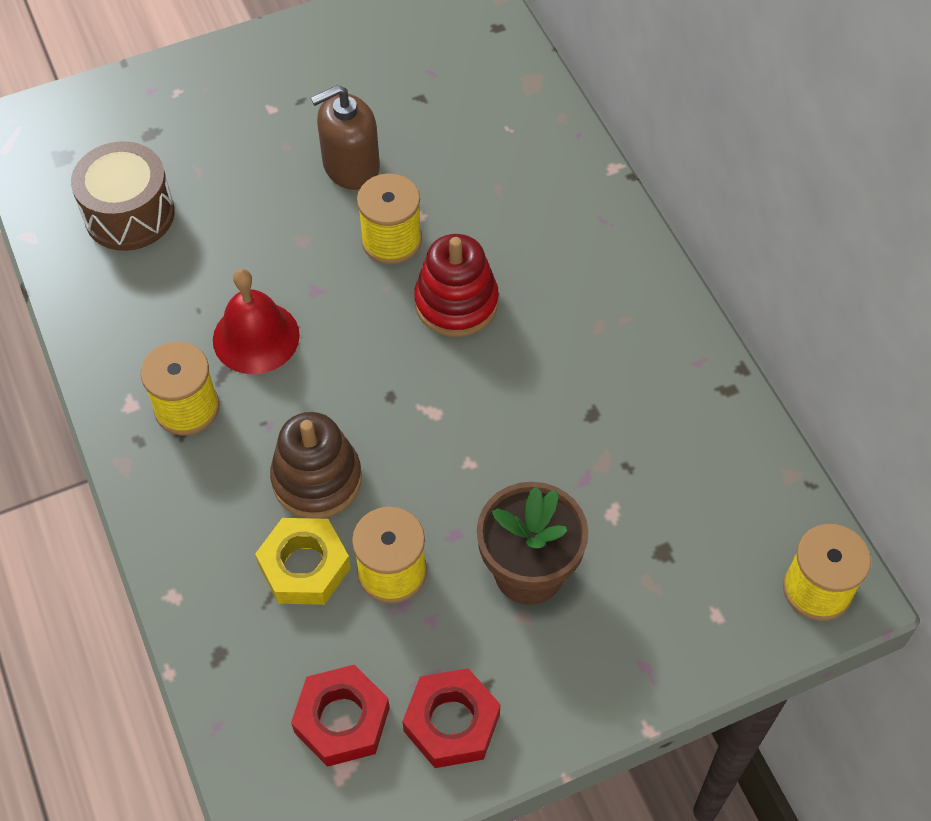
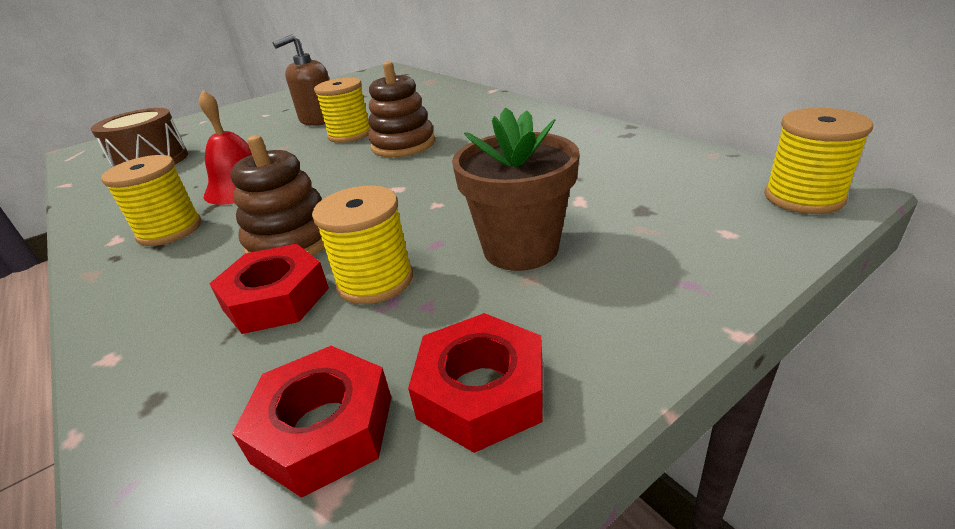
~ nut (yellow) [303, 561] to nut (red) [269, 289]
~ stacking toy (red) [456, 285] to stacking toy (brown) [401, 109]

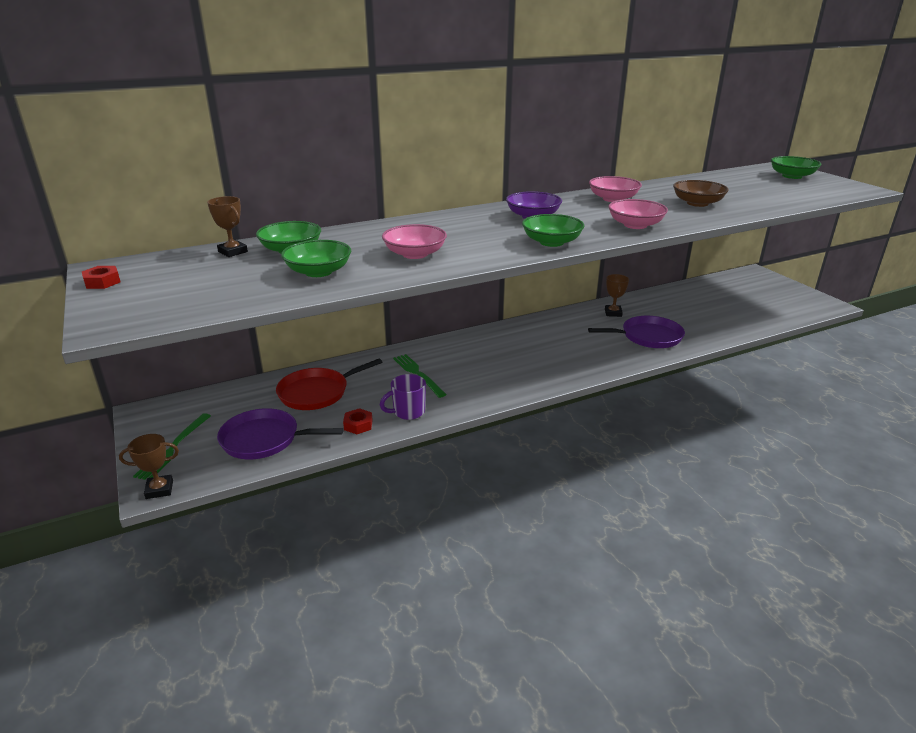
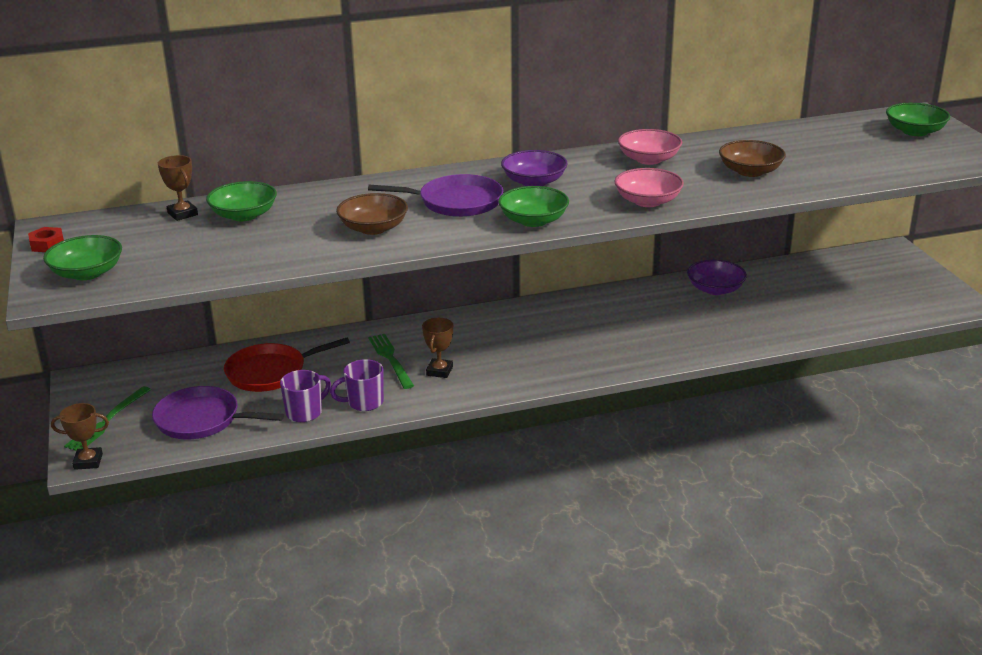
+ bowl (purple) [717, 277]
~ bowl (green) [316, 258] to [82, 257]
~ pan (purple) [636, 332] to [435, 195]
~ trophy (brown) [617, 295] to [437, 348]
~ nut (red) [358, 421] to mug (purple) [305, 396]
~ bowl (pink) [414, 241] to bowl (brown) [372, 214]

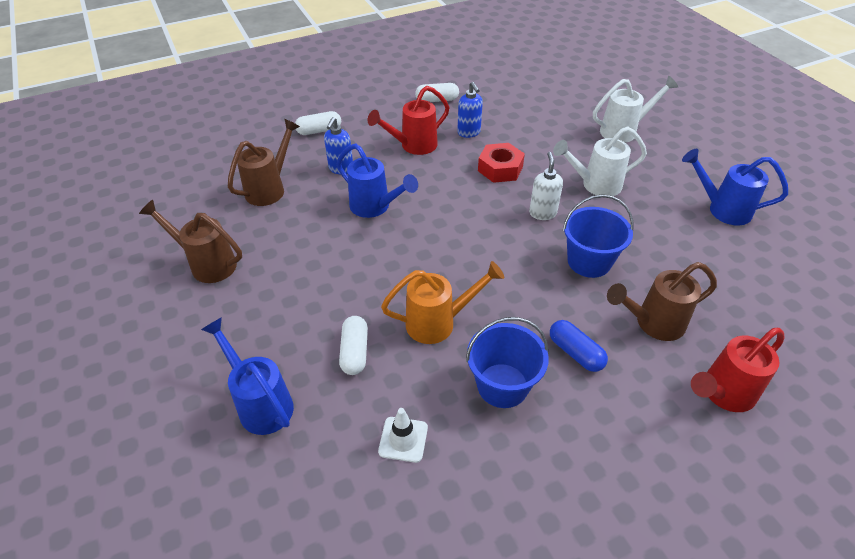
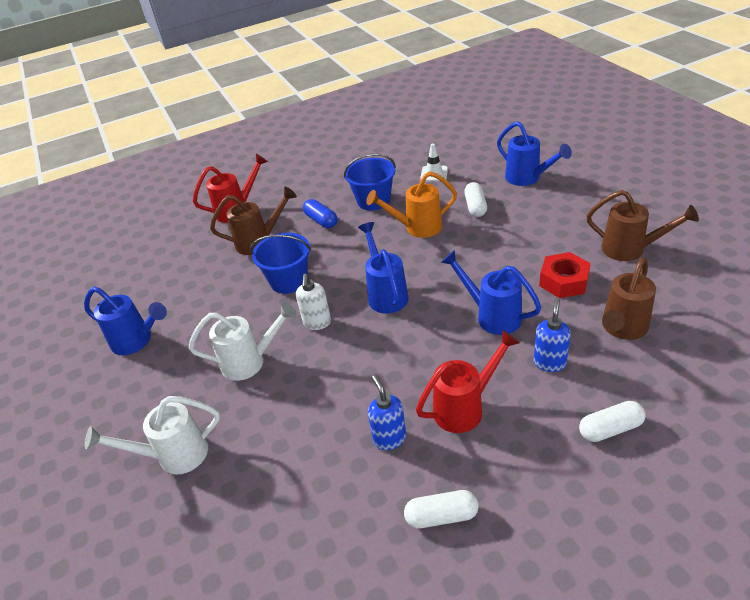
+ watering can (blue) [383, 268]
~ nut (red) [501, 163] to [565, 275]

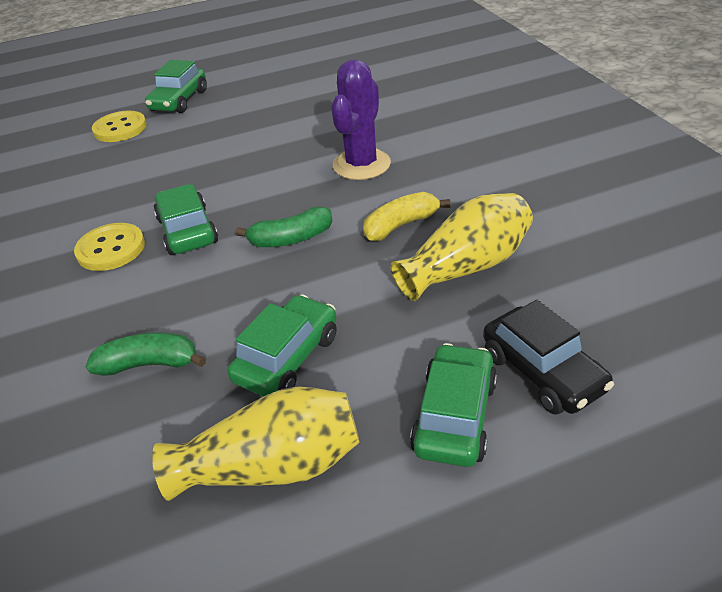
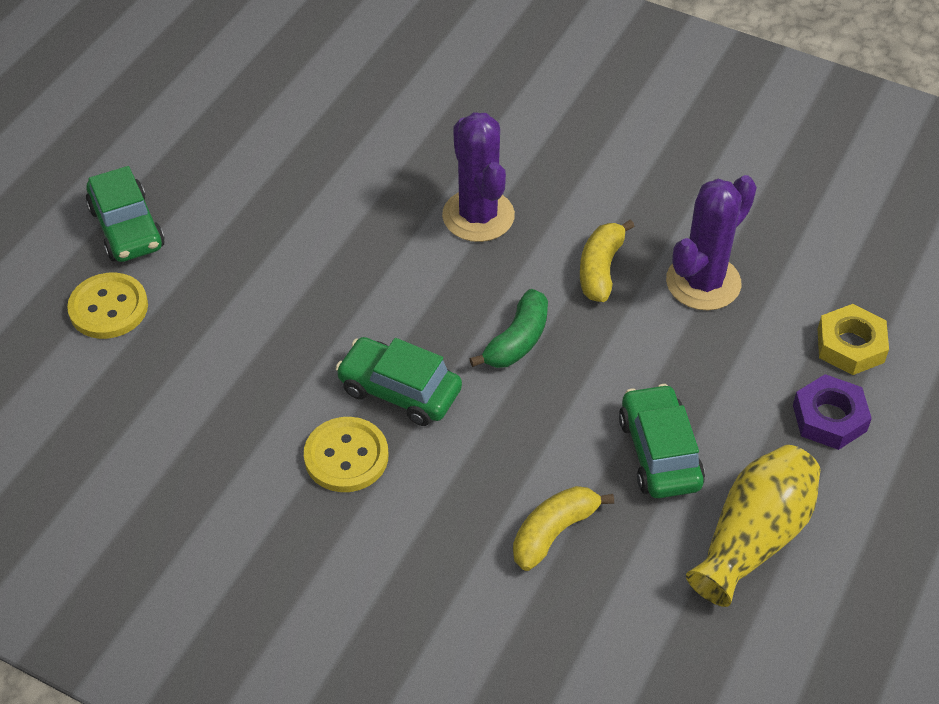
~ vase (yellow) [462, 247] to cactus (purple) [711, 242]
~ car (green) [453, 405] to nut (purple) [832, 412]
~ car (black) [548, 357] to nut (yellow) [853, 339]
~ banana (green) [145, 354] to banana (yellow) [563, 528]

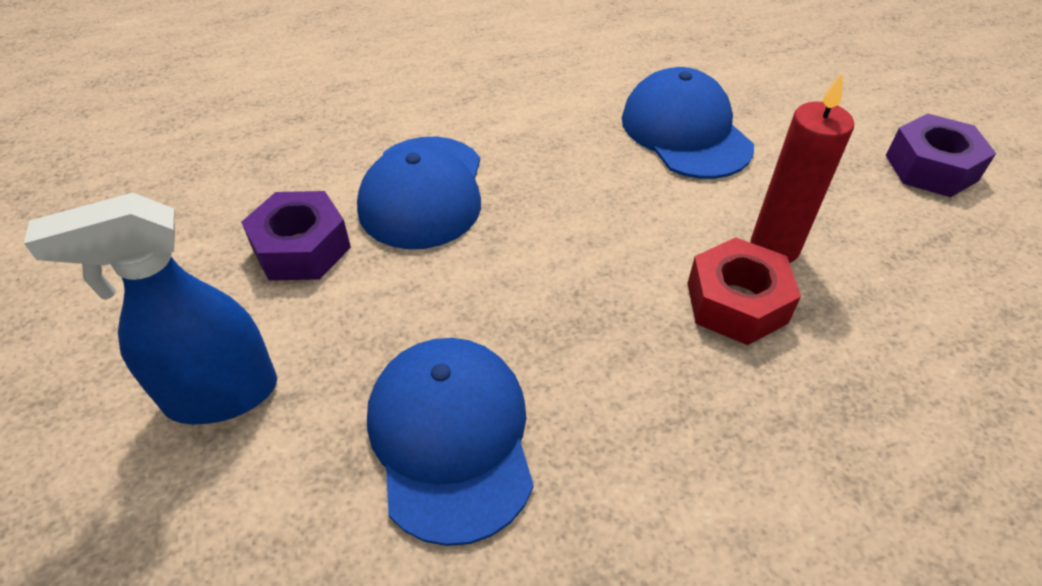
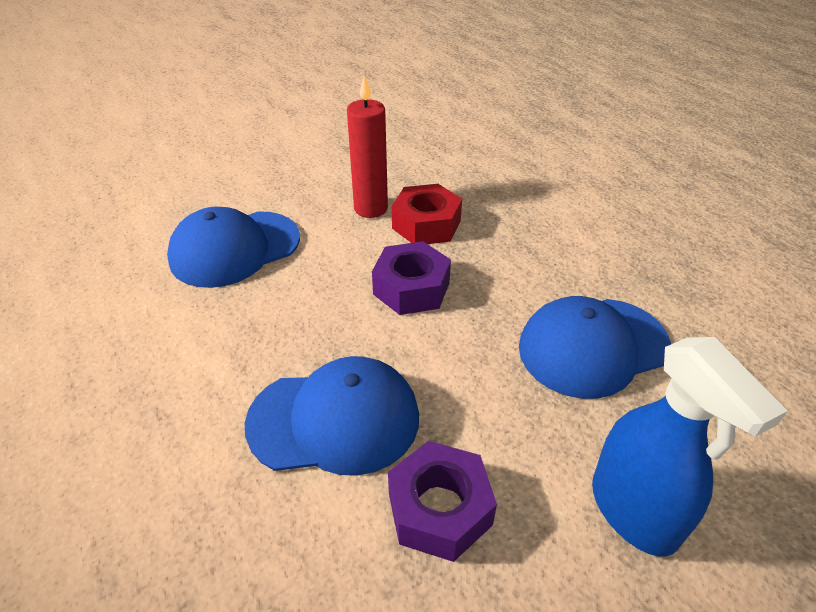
~ nut (purple) [941, 155] to [411, 278]

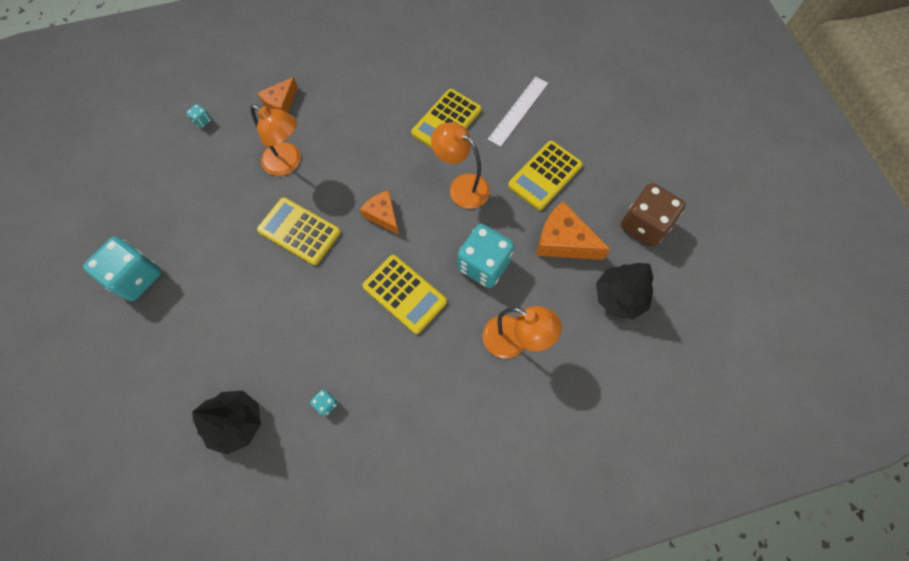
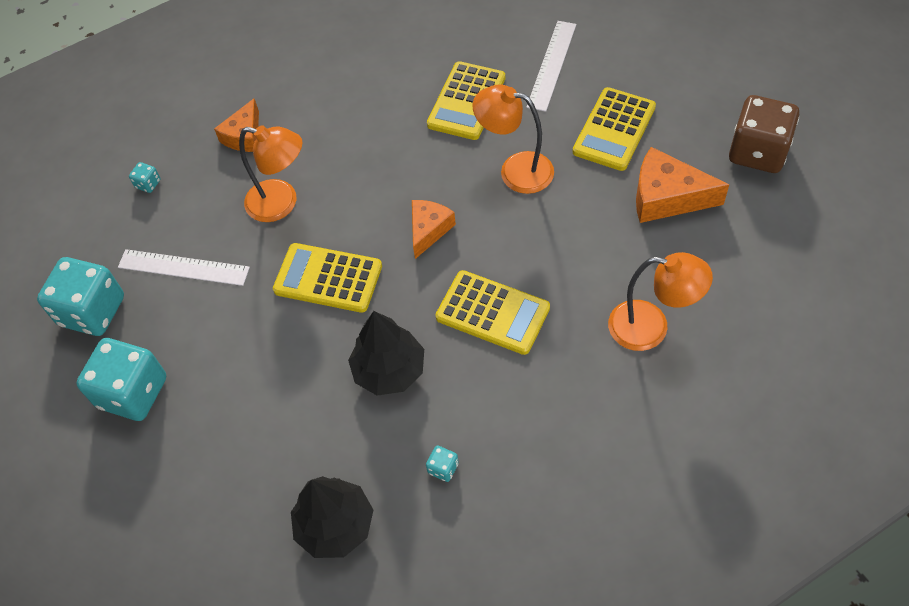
+ ruler (white) [184, 267]
~ dice (turquoise) [486, 256] to [80, 296]
~ tree (black) [624, 291] to [386, 353]
~ cheese (orange) [379, 212] = [434, 229] 75 degrees clockwise

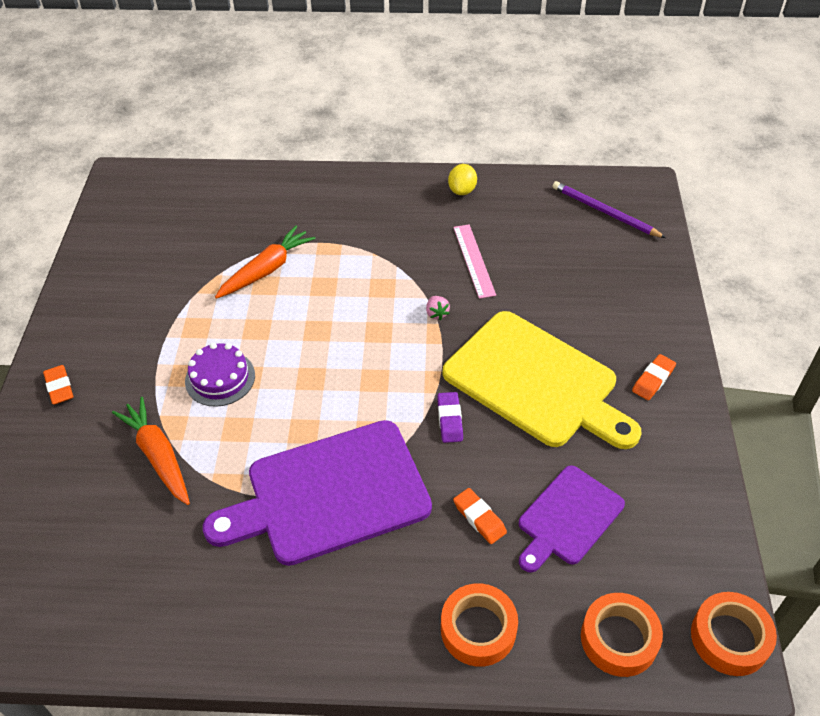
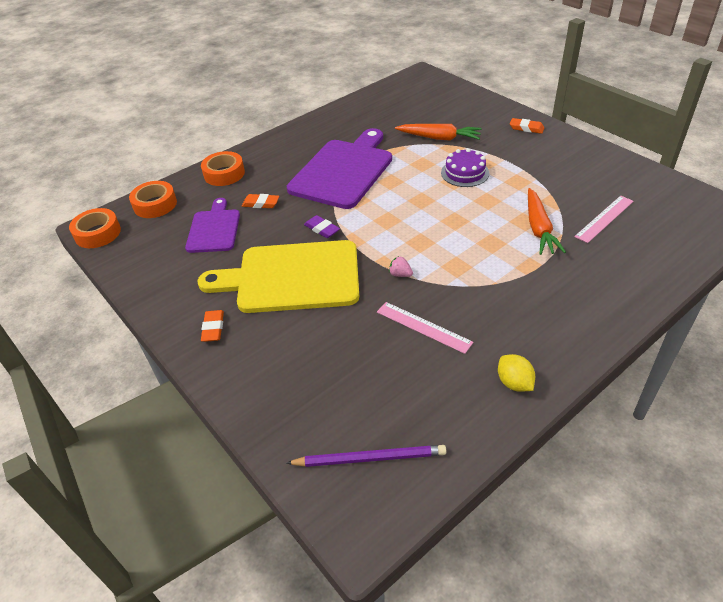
+ ruler (pink) [604, 219]

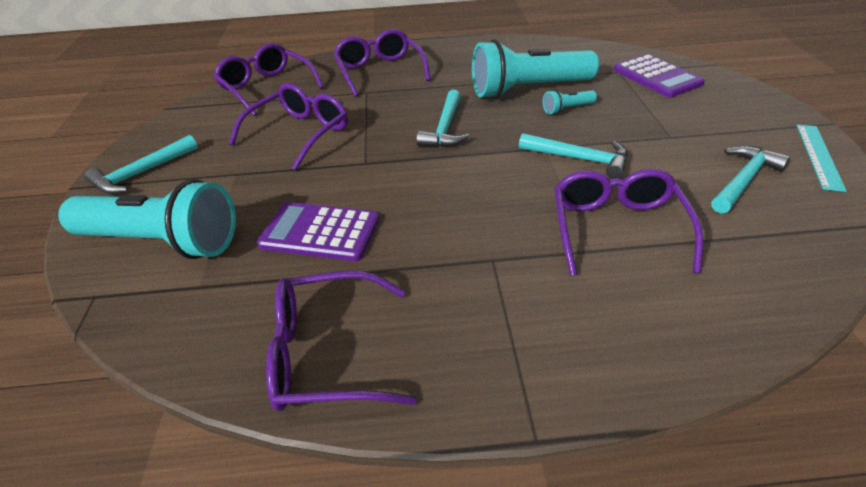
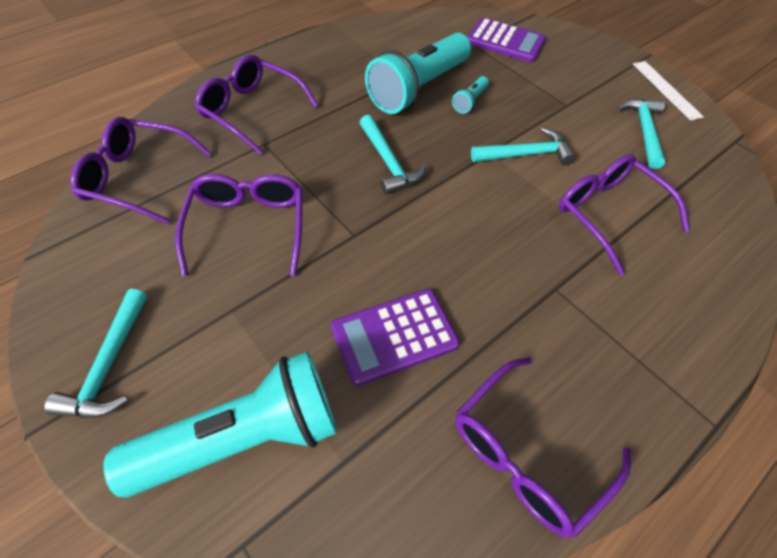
~ ruler (turquoise) [821, 158] to ruler (white) [668, 91]

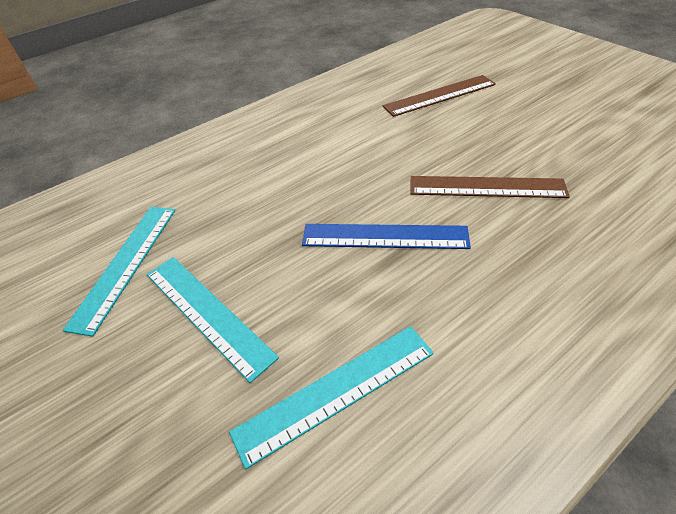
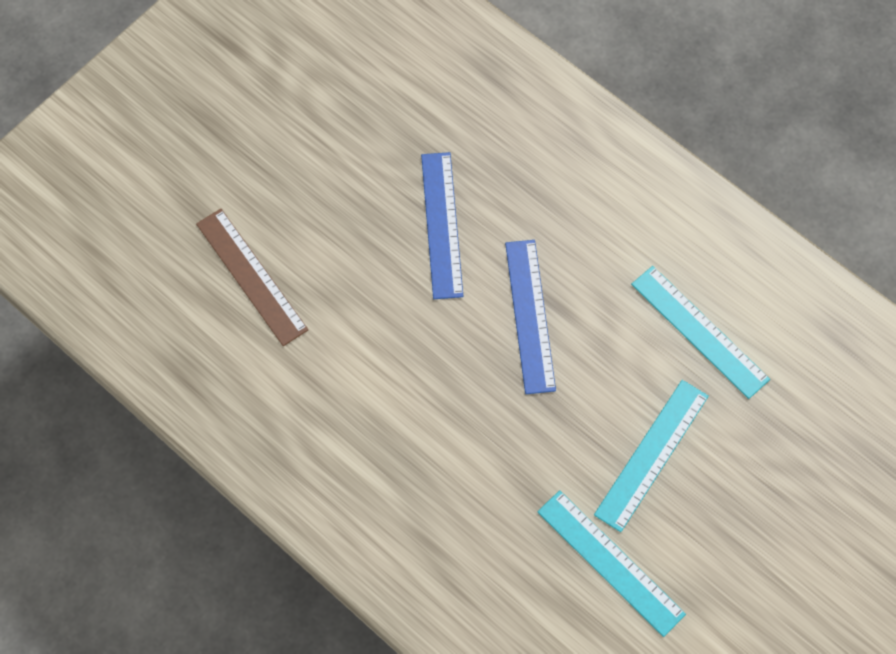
~ ruler (brown) [490, 187] to ruler (blue) [442, 225]
~ ruler (turquoise) [119, 272] = [611, 563] 45 degrees clockwise

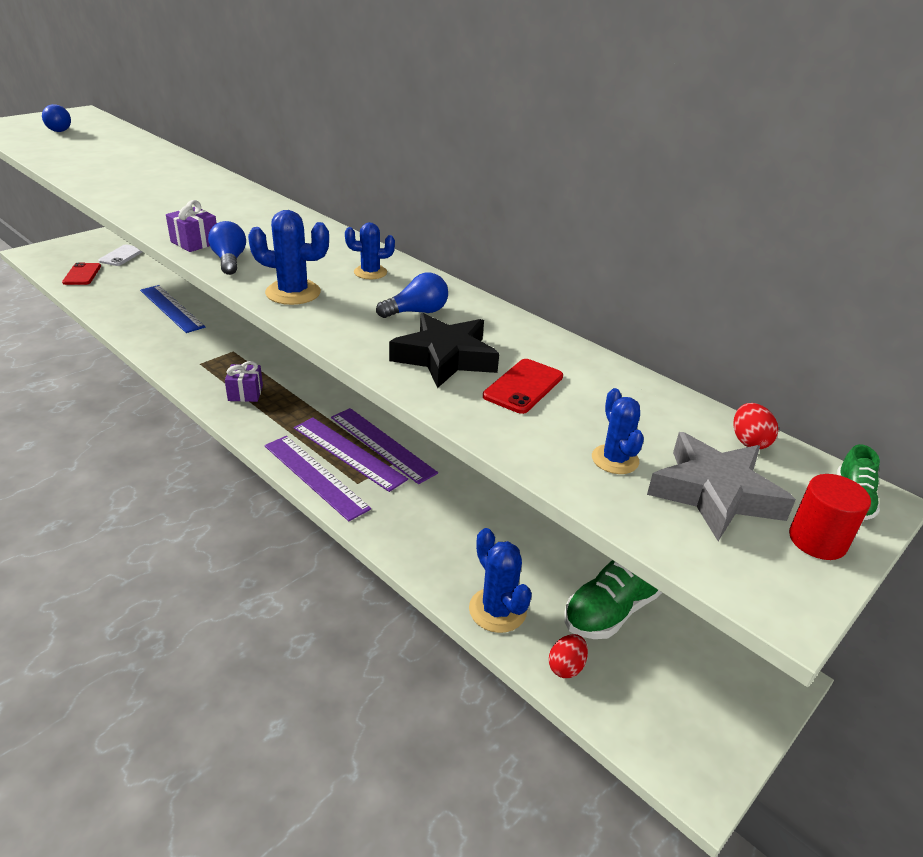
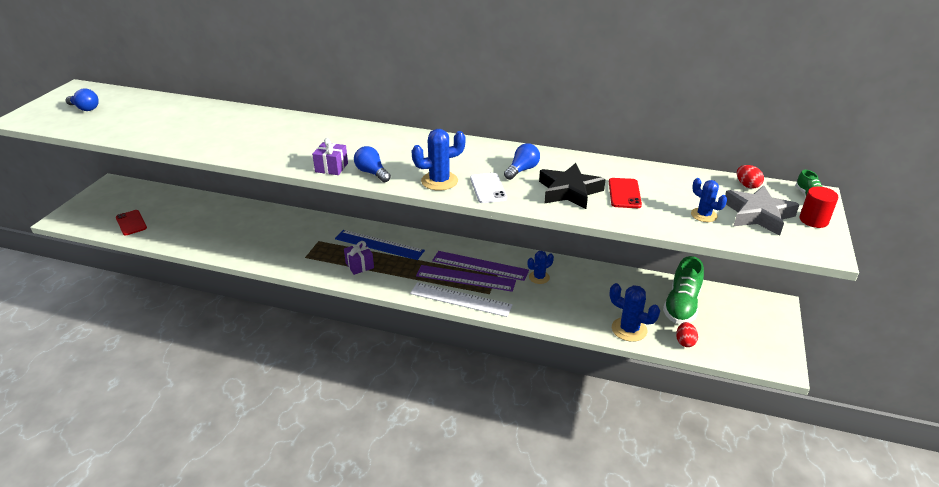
~ phone (white) [120, 255] to [488, 188]
~ ruler (blue) [172, 309] to [380, 245]
~ cactus (blue) [370, 250] to [541, 267]
~ ruler (purple) [317, 478] to ruler (white) [461, 299]

